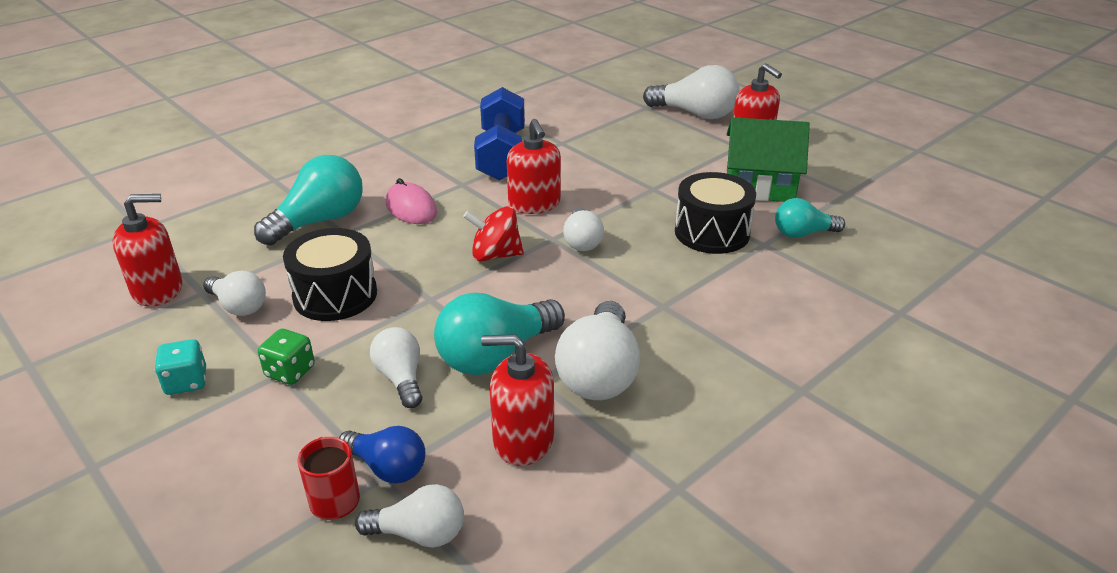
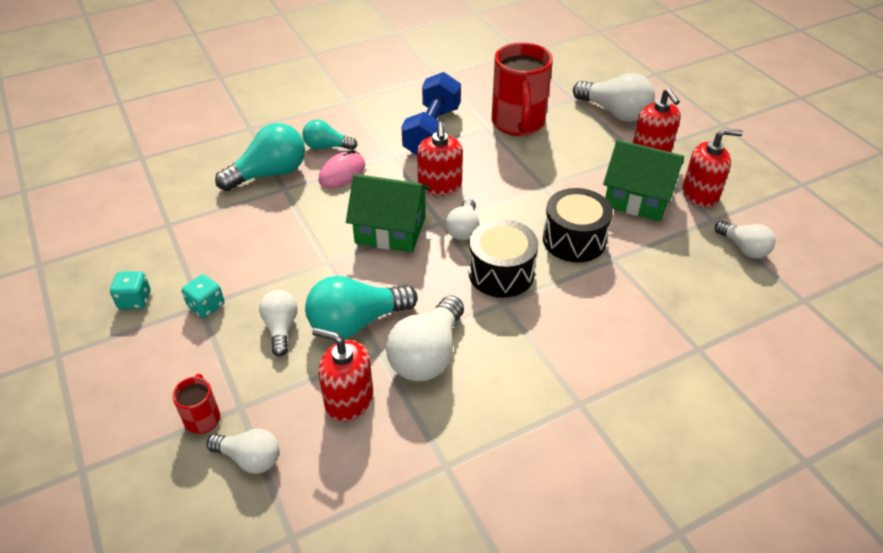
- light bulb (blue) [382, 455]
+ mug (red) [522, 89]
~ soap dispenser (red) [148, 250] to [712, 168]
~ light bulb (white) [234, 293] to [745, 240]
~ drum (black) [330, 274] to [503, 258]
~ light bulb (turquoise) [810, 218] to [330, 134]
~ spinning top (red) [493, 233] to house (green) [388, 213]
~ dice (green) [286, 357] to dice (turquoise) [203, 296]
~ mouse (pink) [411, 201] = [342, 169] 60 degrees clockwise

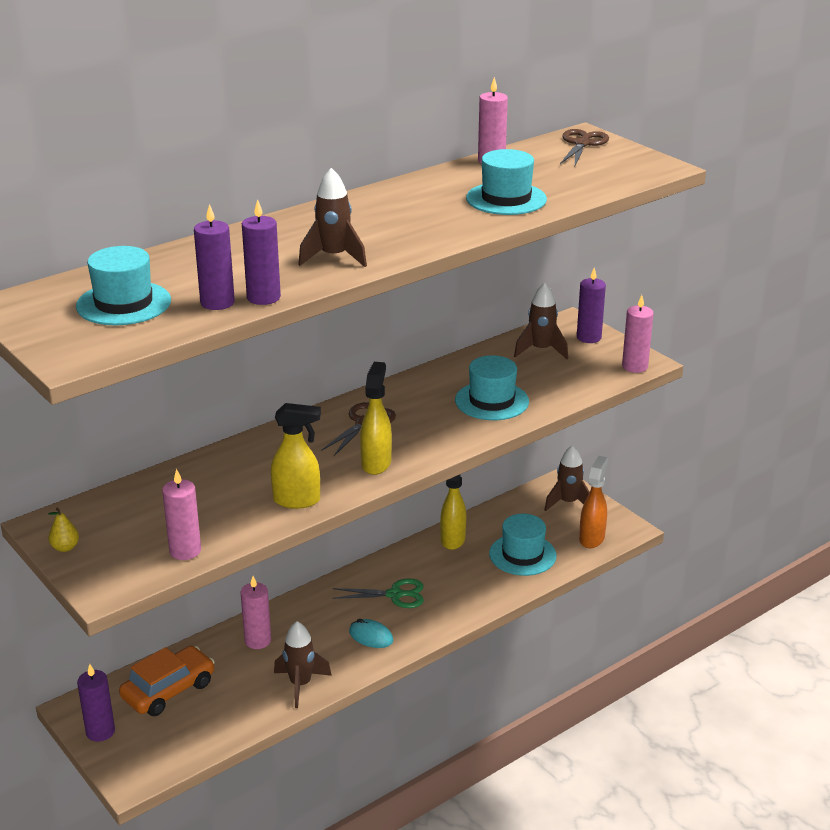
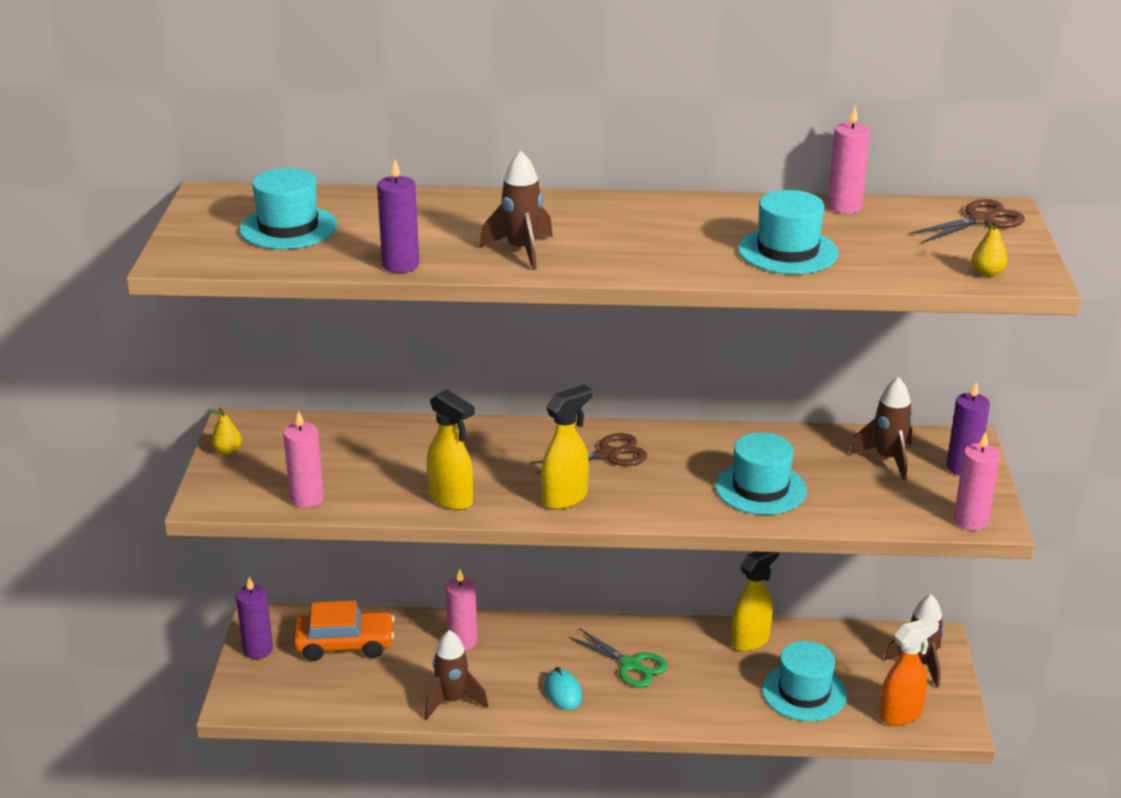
- candle (purple) [214, 257]
+ pear (yellow) [990, 248]

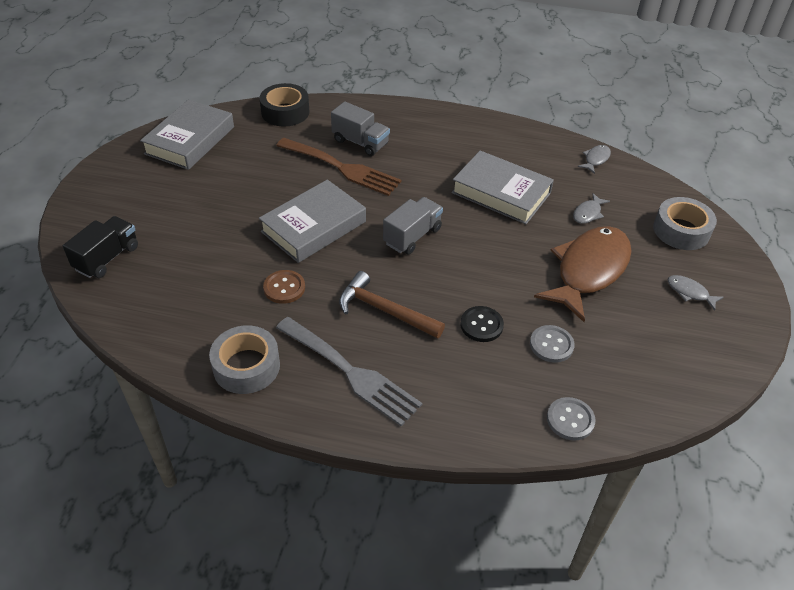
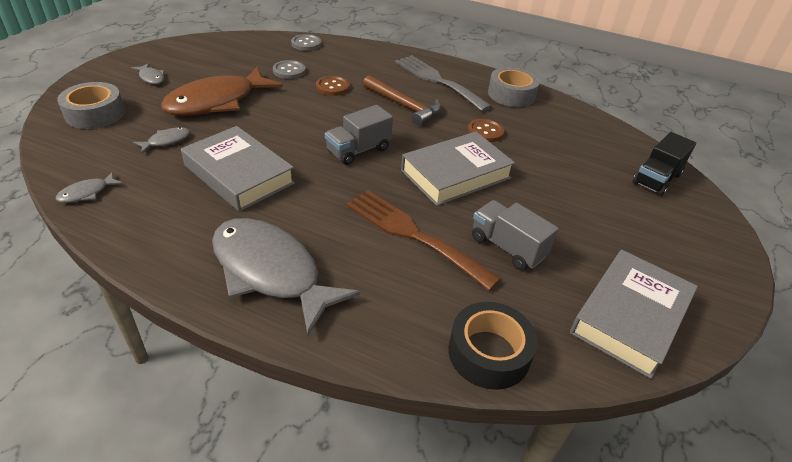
+ fish (grey) [286, 276]
~ truck (grey) [360, 128] to [515, 235]
~ button (black) [482, 324] to button (brown) [333, 86]

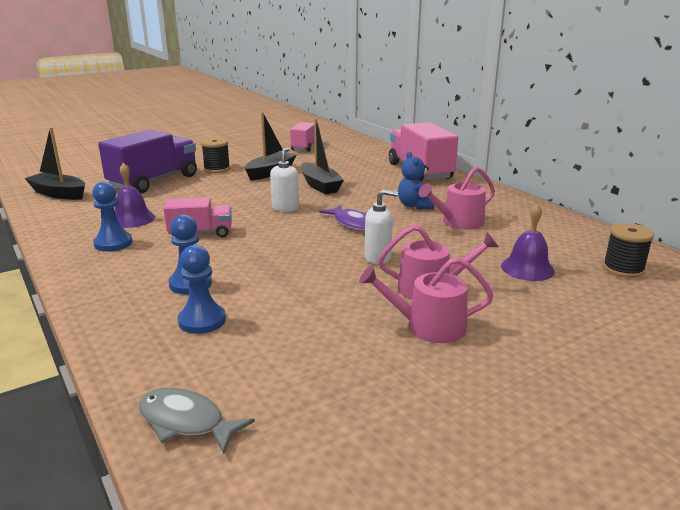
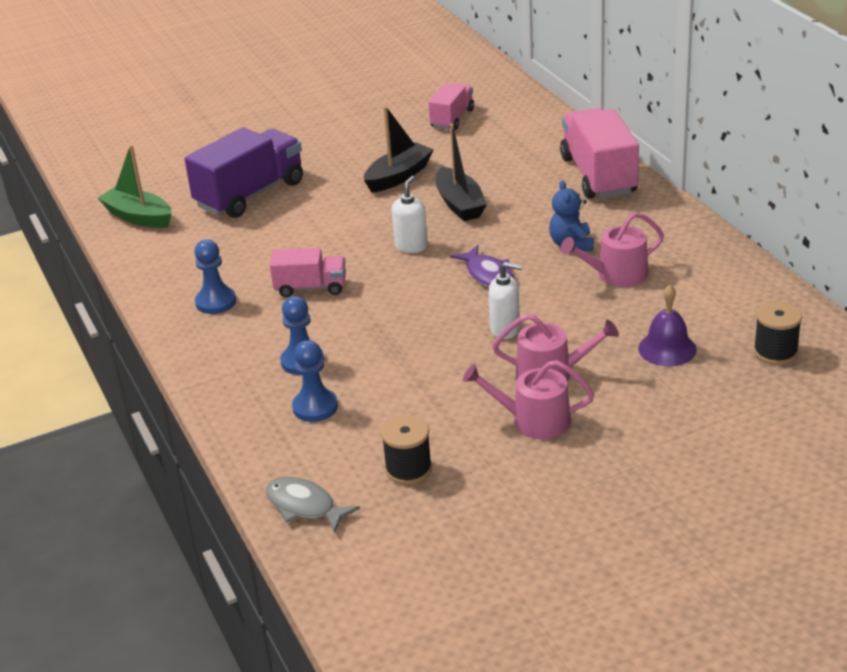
- bell (purple) [135, 195]
~ spool (black) [215, 155] to [406, 450]
~ boat (black) [55, 163] to boat (green) [135, 186]

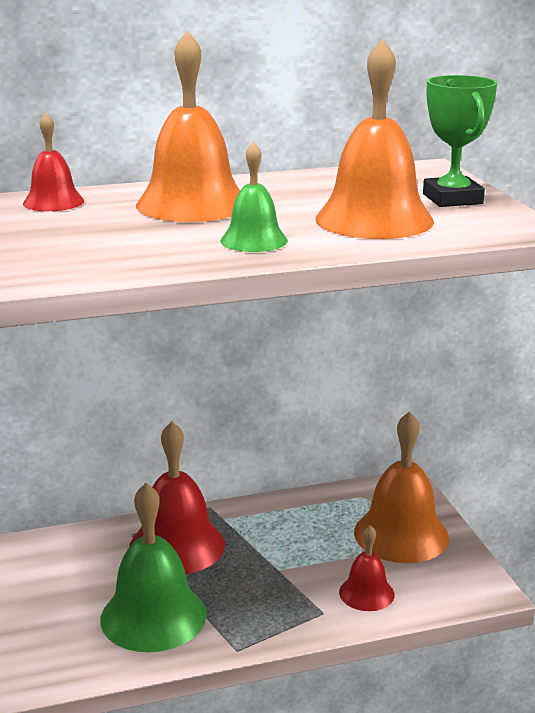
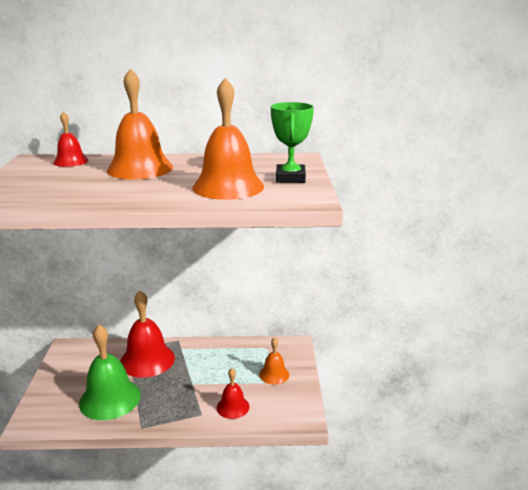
- bell (green) [254, 197]
~ bell (orange) [401, 487] = [274, 361] x0.54

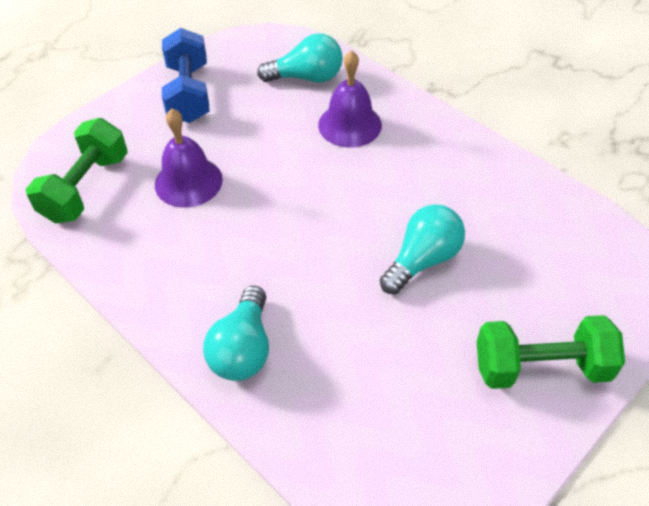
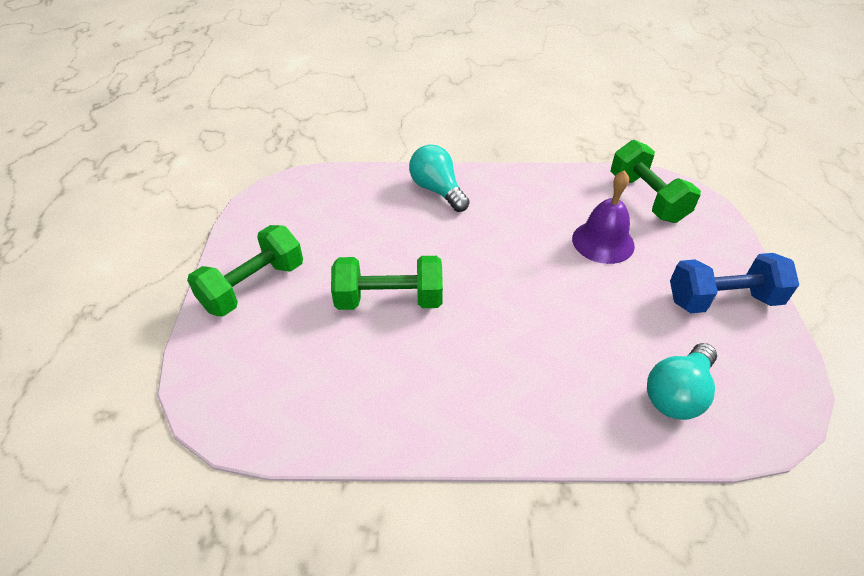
- bell (purple) [350, 98]
~ light bulb (turquoise) [422, 249] to dumbbell (green) [387, 283]
~ dumbbell (blue) [186, 75] = [734, 283] 45 degrees counterclockwise

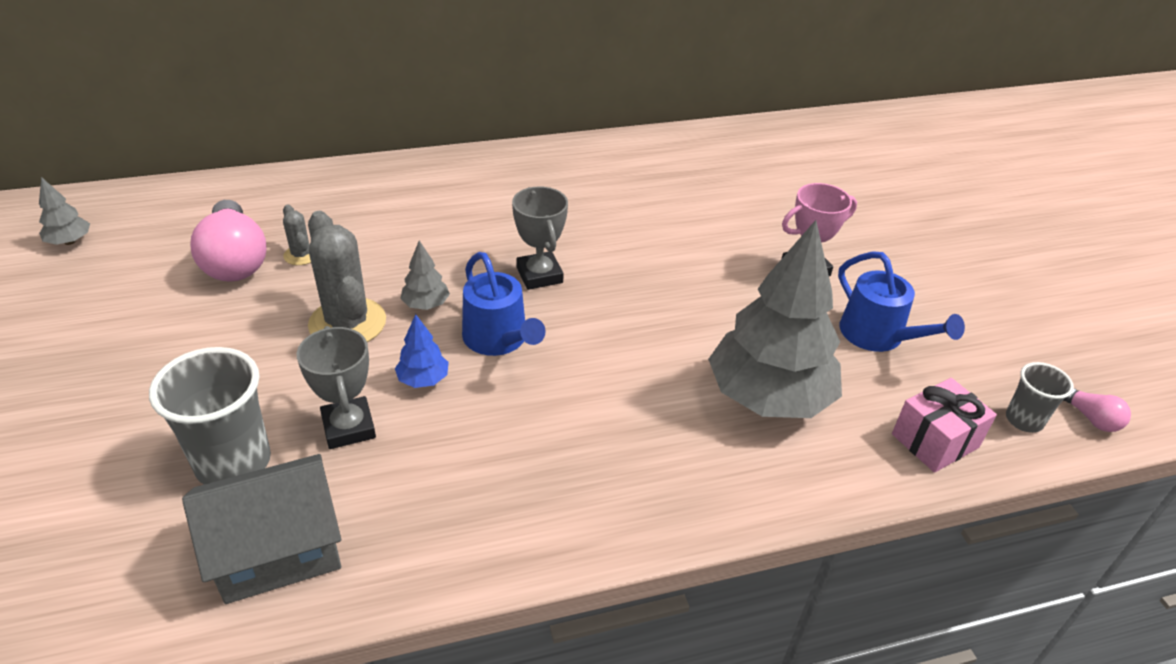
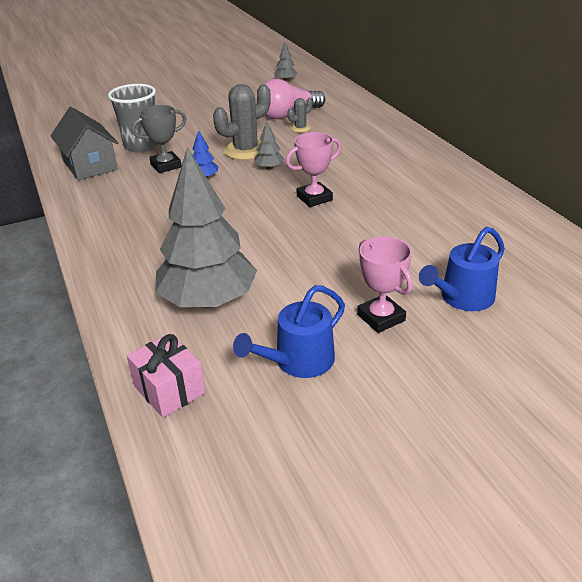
- cup (grey) [1040, 397]
- light bulb (pink) [1097, 410]
~ watering can (blue) [503, 304] to [462, 269]
~ trophy (grey) [540, 238] to trophy (pink) [313, 169]

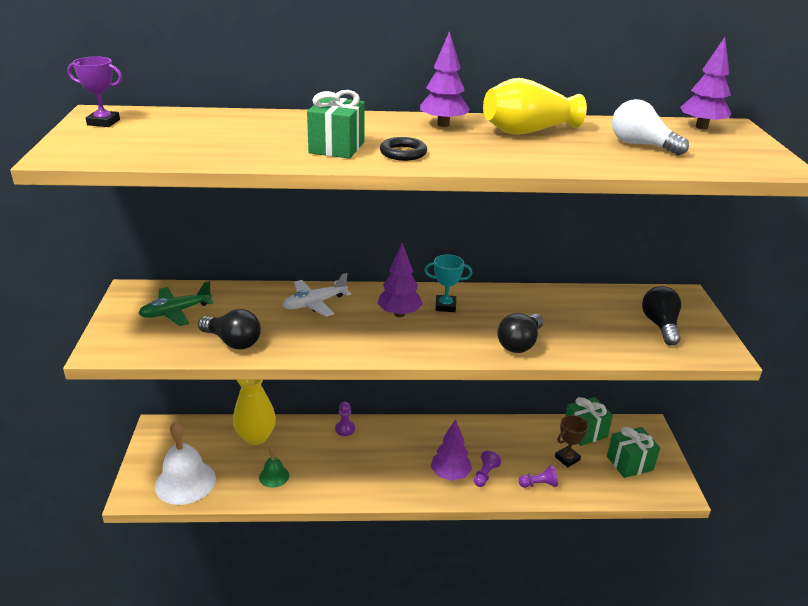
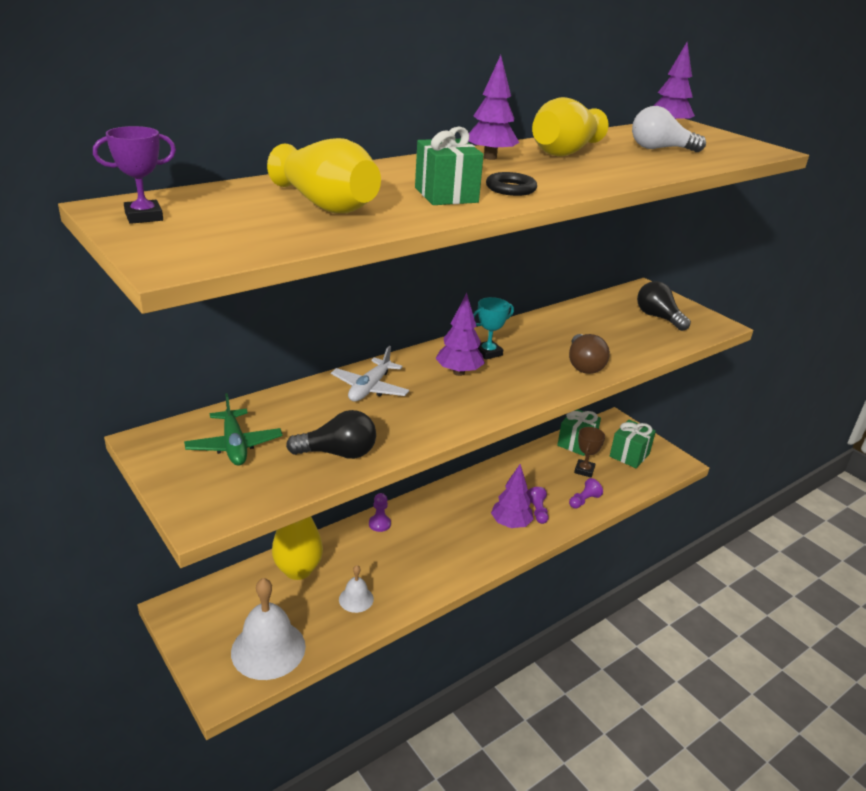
+ vase (yellow) [324, 175]
~ bell (green) [274, 467] to bell (white) [356, 589]
~ light bulb (black) [520, 333] to light bulb (brown) [589, 354]
~ plane (green) [175, 303] = [233, 429] 45 degrees counterclockwise

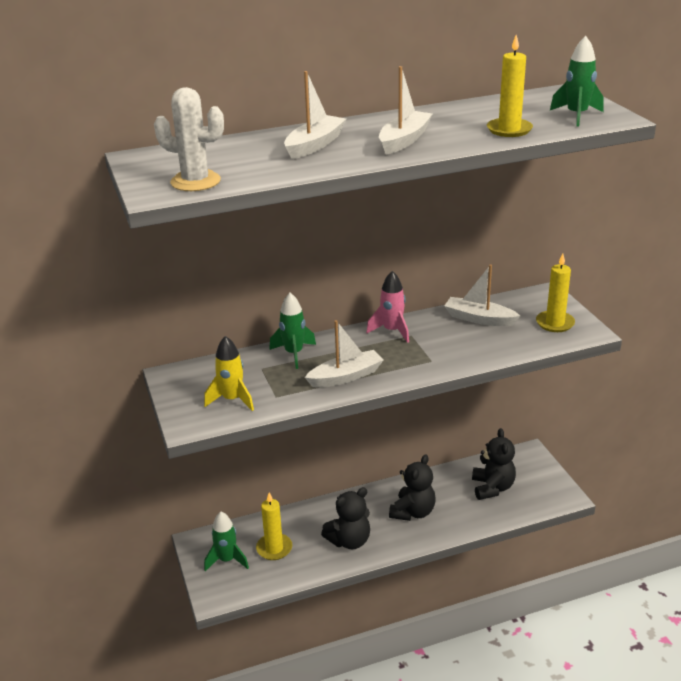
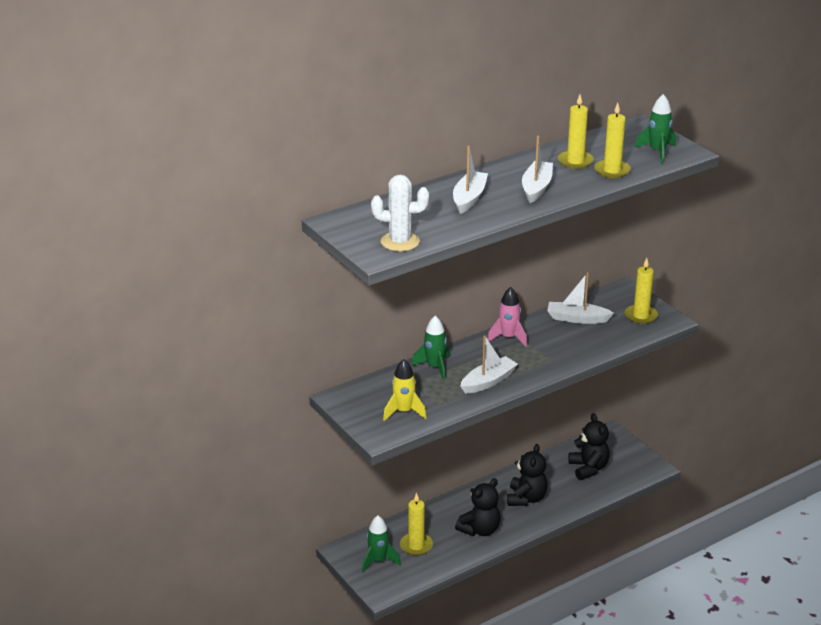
+ candle (yellow) [576, 132]

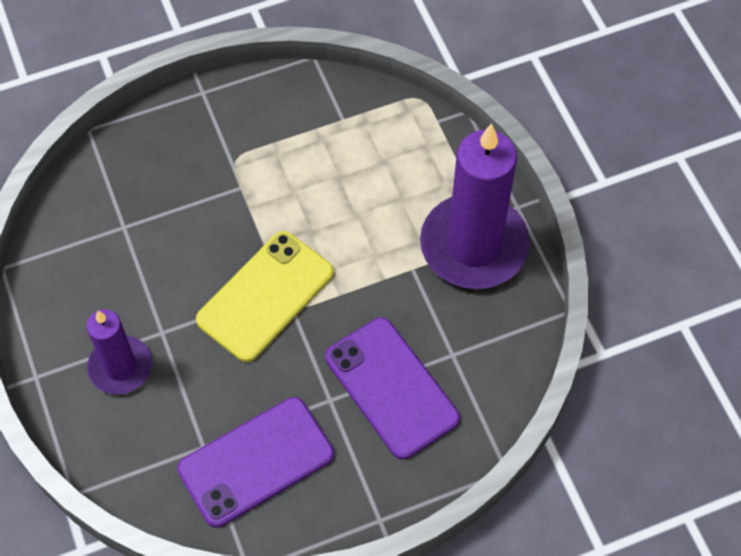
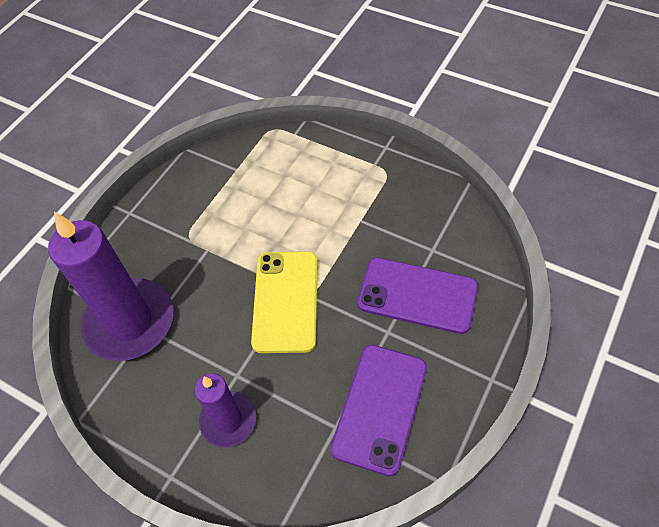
~ candle (purple) [475, 206] to [110, 286]

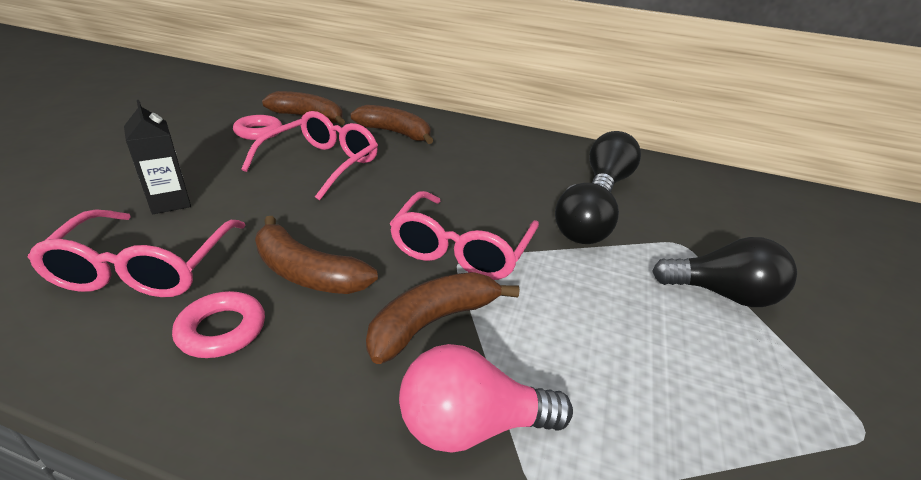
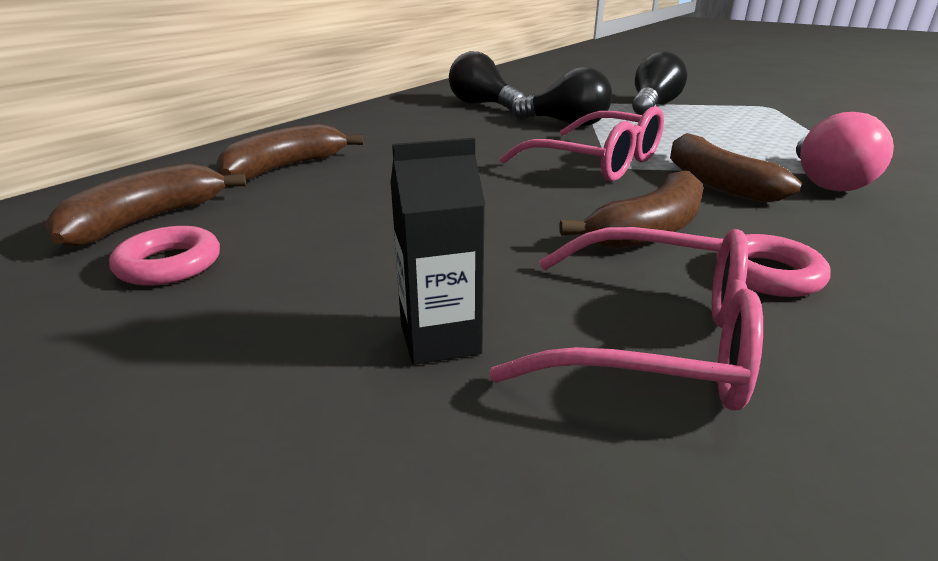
- glasses (pink) [309, 155]

